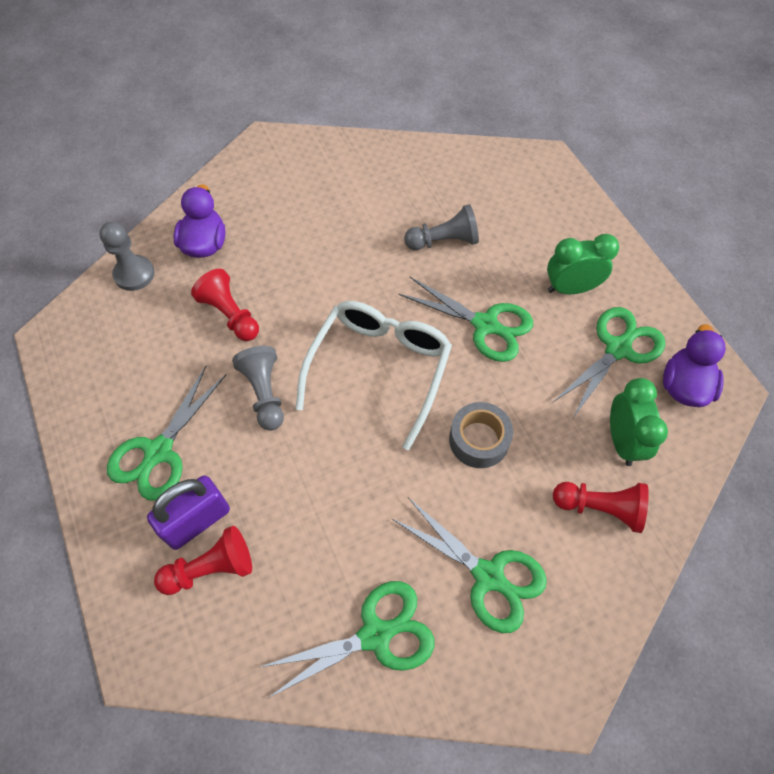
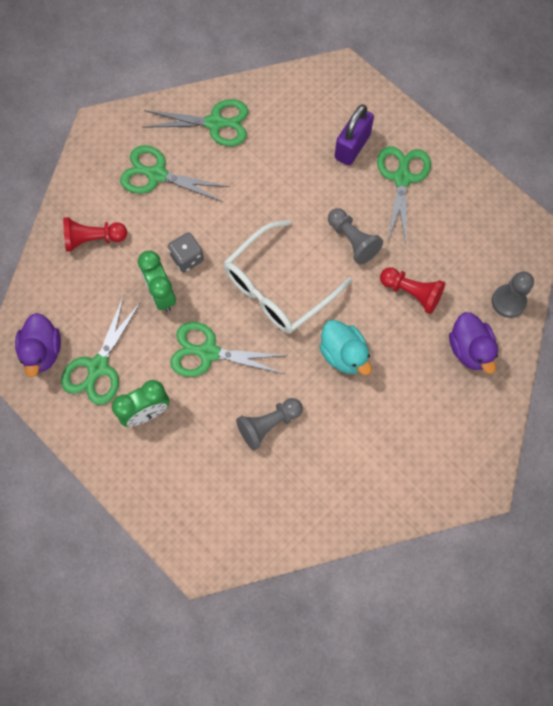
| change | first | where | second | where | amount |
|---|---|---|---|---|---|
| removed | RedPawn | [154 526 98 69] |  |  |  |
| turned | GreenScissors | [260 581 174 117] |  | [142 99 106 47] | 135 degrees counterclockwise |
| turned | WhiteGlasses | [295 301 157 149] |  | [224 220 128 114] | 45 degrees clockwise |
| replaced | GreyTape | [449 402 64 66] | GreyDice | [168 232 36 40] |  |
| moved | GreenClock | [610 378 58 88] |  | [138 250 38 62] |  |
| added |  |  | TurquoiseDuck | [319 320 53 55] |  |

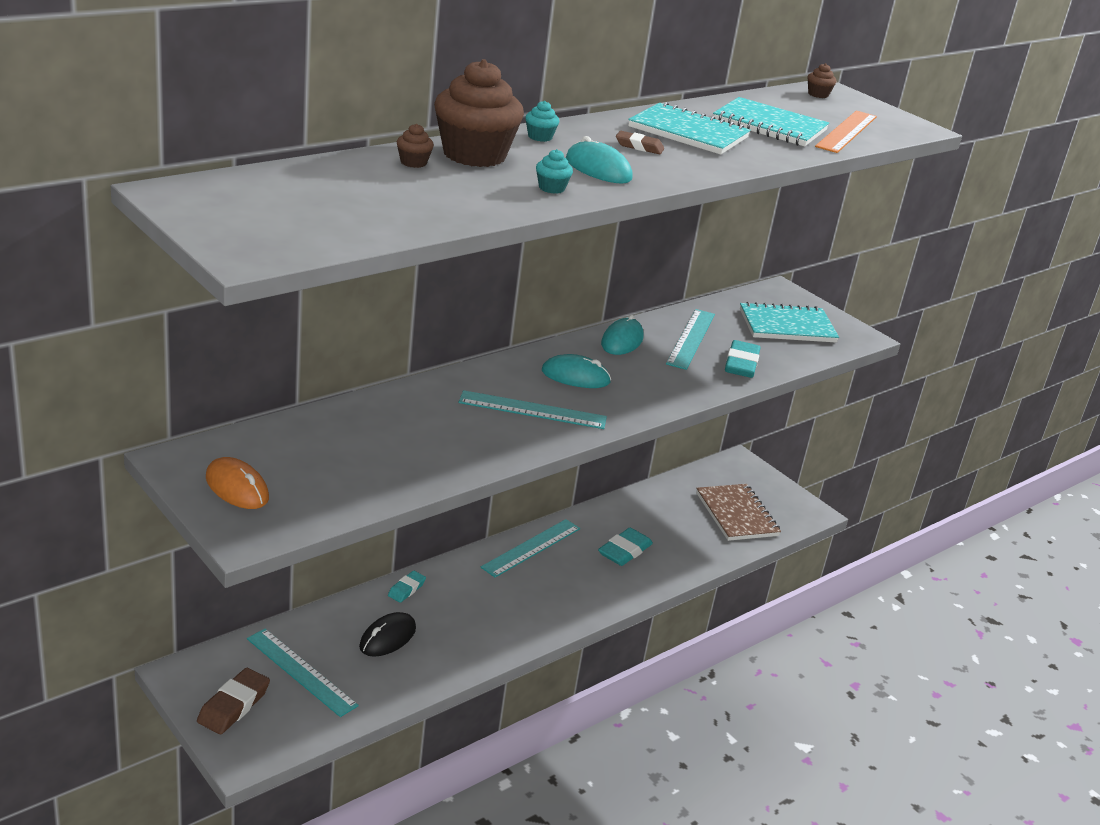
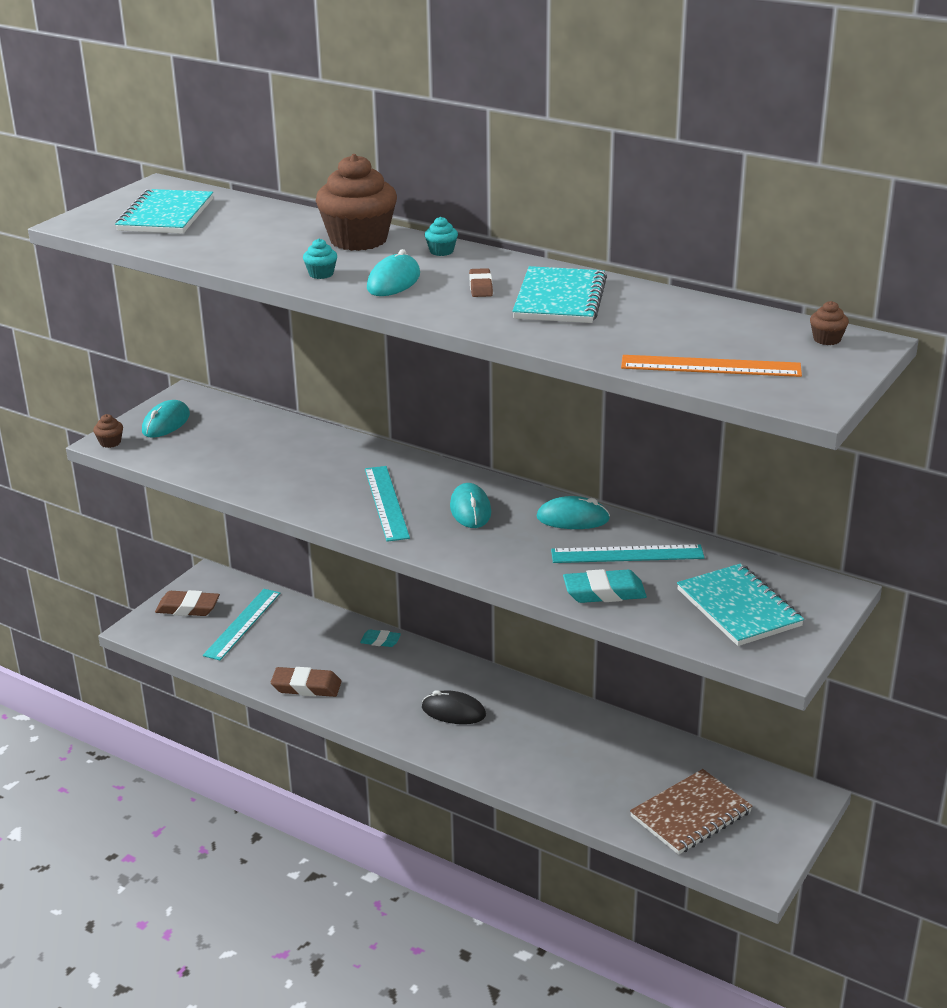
| change | first | where | second | where | amount |
|---|---|---|---|---|---|
| recoloured | OrangeMouse | [206 457 63 52] | TurquoiseMouse | [142 400 48 38] |  |
| moved | BlackMouse | [359 612 57 45] |  | [422 690 64 34] |  |
| moved | BrownCupcake | [397 124 37 44] |  | [93 414 30 34] |  |
| removed | TurquoiseRuler | [481 519 99 58] |  |  |  |
| removed | TurquoiseEraser | [598 528 55 38] |  |  |  |
| moved | TurquoiseNotebook | [713 97 116 50] |  | [115 189 98 45] |  |
| added |  |  | BrownEraser | [271 667 70 30] |  |

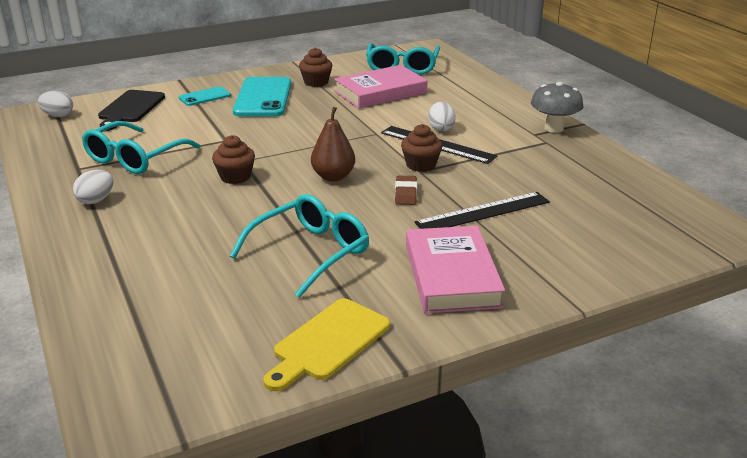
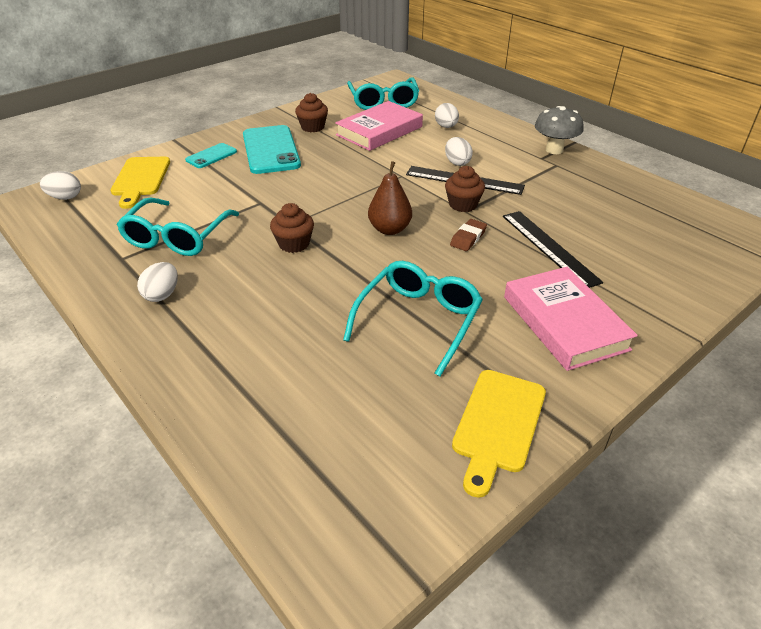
| change | first | where | second | where | amount |
|---|---|---|---|---|---|
| recoloured | BlackCuttingBoard | [98 90 67 41] | YellowCuttingBoard | [110 157 60 52] |  |
| turned | BrownEraser | [395 176 22 29] |  | [450 219 37 32] | 45 degrees clockwise |
| turned | BlackRuler | [414 192 136 37] |  | [503 211 100 77] | 75 degrees counterclockwise |
| added |  |  | WhiteEgg | [435 103 24 25] |  |

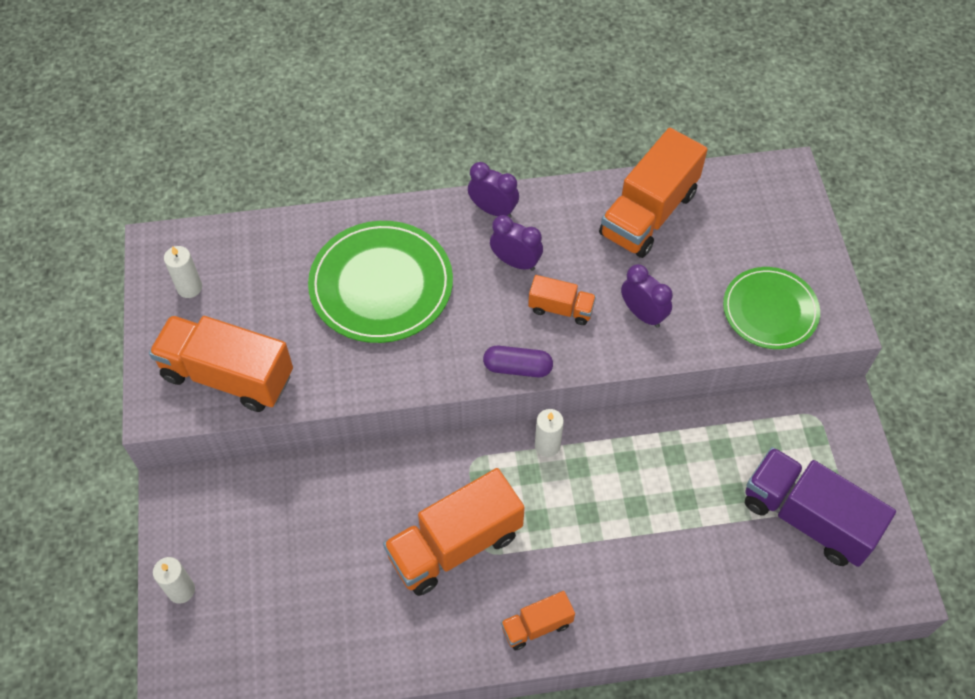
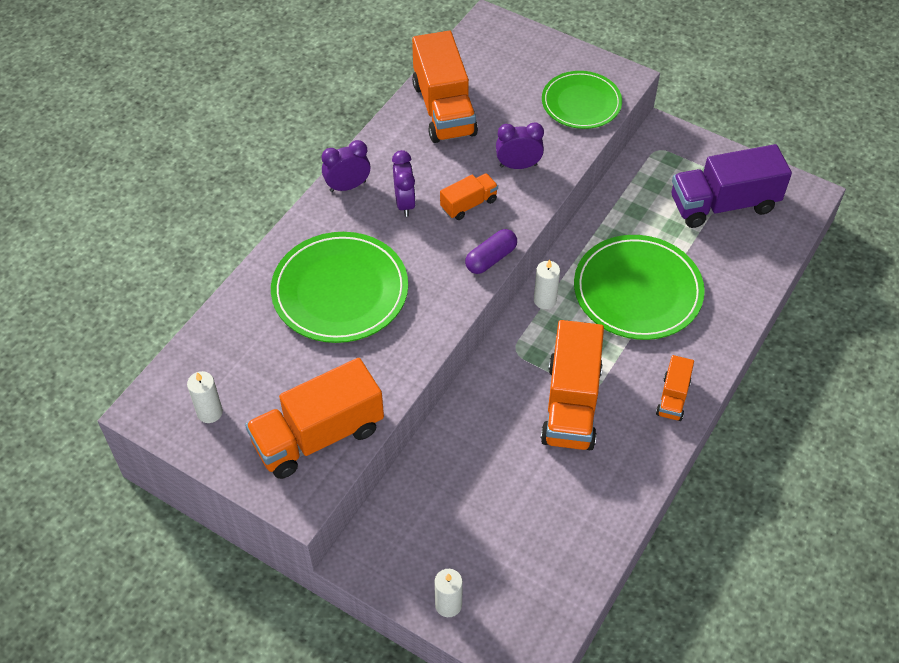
| change | first | where | second | where | amount |
|---|---|---|---|---|---|
| turned | PurpleClock | [490 215 53 56] |  | [392 150 24 67] | 105 degrees clockwise |
| added |  |  | GreenPlate | [574 235 131 105] |  |

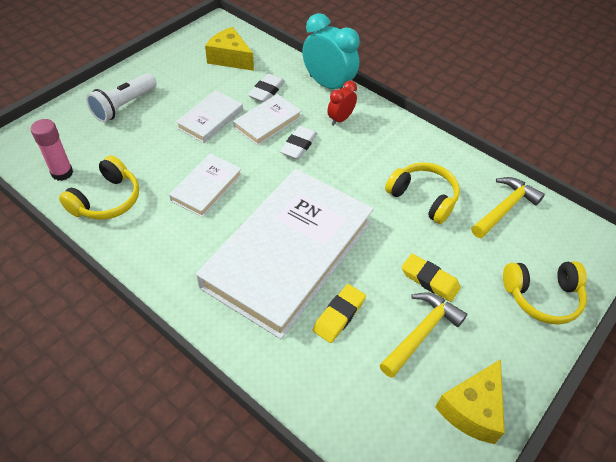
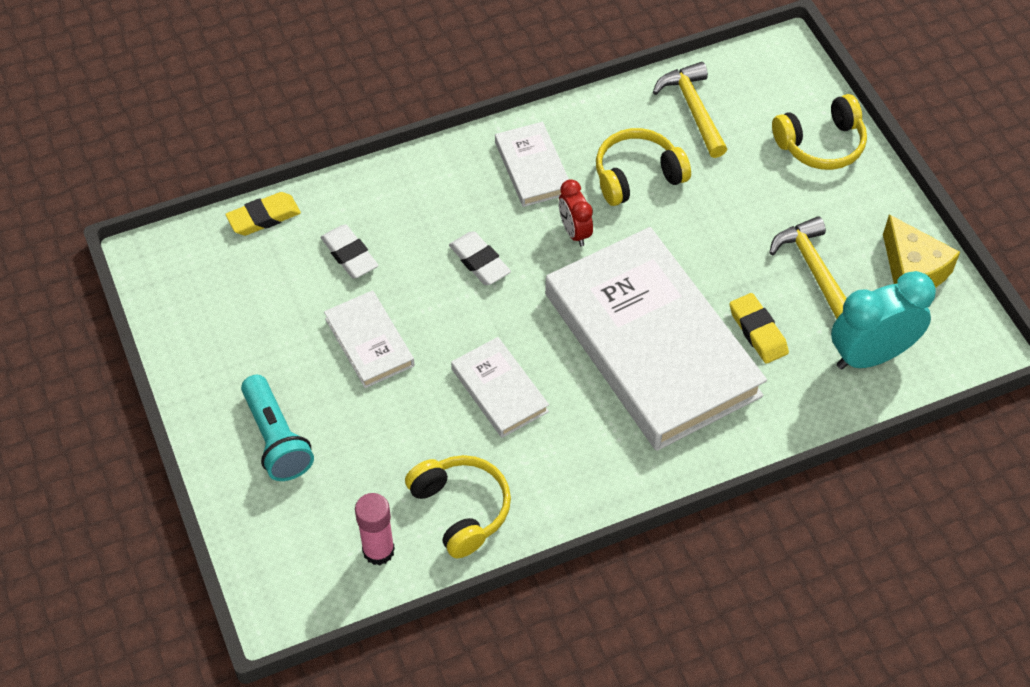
| change | first | where | second | where | amount |
|---|---|---|---|---|---|
| recoloured | WhiteFlashlight | [86 73 71 49] | TurquoiseFlashlight | [241 375 73 106] |  |
| removed | YellowCheese | [205 27 49 44] |  |  |  |
| moved | WhiteBook | [233 94 69 52] |  | [495 122 74 85] |  |
| moved | TurquoiseClock | [302 13 58 76] |  | [831 271 105 98] |  |
| moved | RedClock | [327 81 30 45] |  | [559 179 34 67] |  |
| moved | YellowEraser | [402 254 59 48] |  | [225 192 76 44] |  |
| turned | YellowHeadphones | [503 261 84 64] |  | [772 94 95 76] | 45 degrees clockwise |

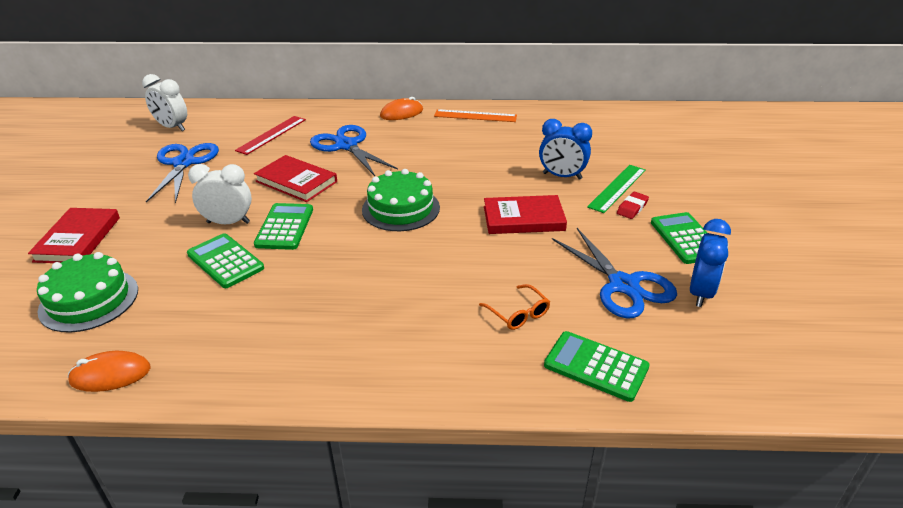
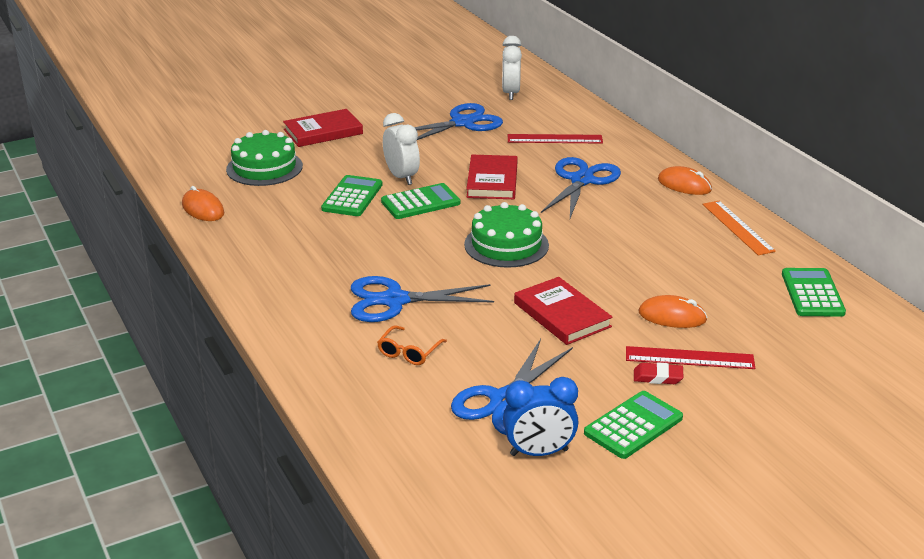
| change | first | where | second | where | amount |
|---|---|---|---|---|---|
| replaced | BlueClock | [539 119 53 61] | OrangeMouse | [638 295 70 33] |  |
| moved | GreenCalculator | [544 331 106 71] |  | [782 268 64 49] |  |
| recoloured | GreenRuler | [587 165 59 48] | RedRuler | [626 346 129 23] |  |
| added |  |  | BlueScissors | [351 276 143 46] |  |

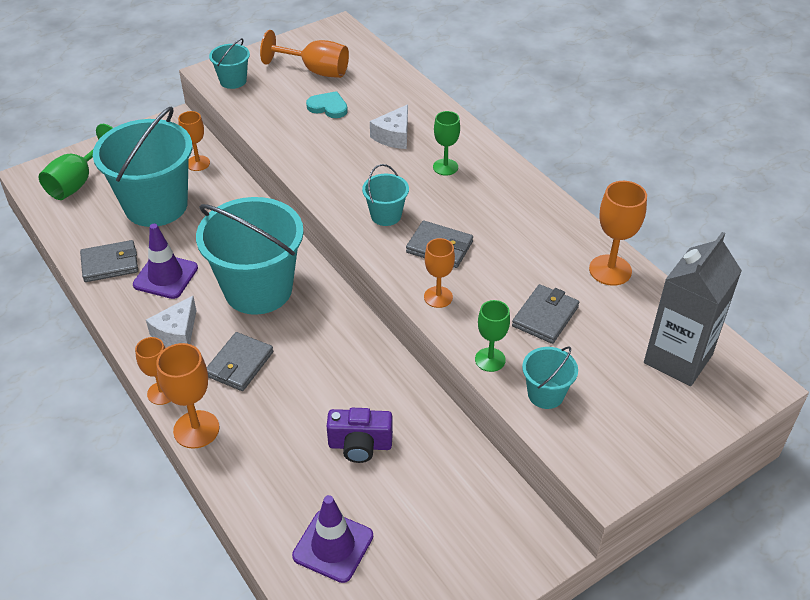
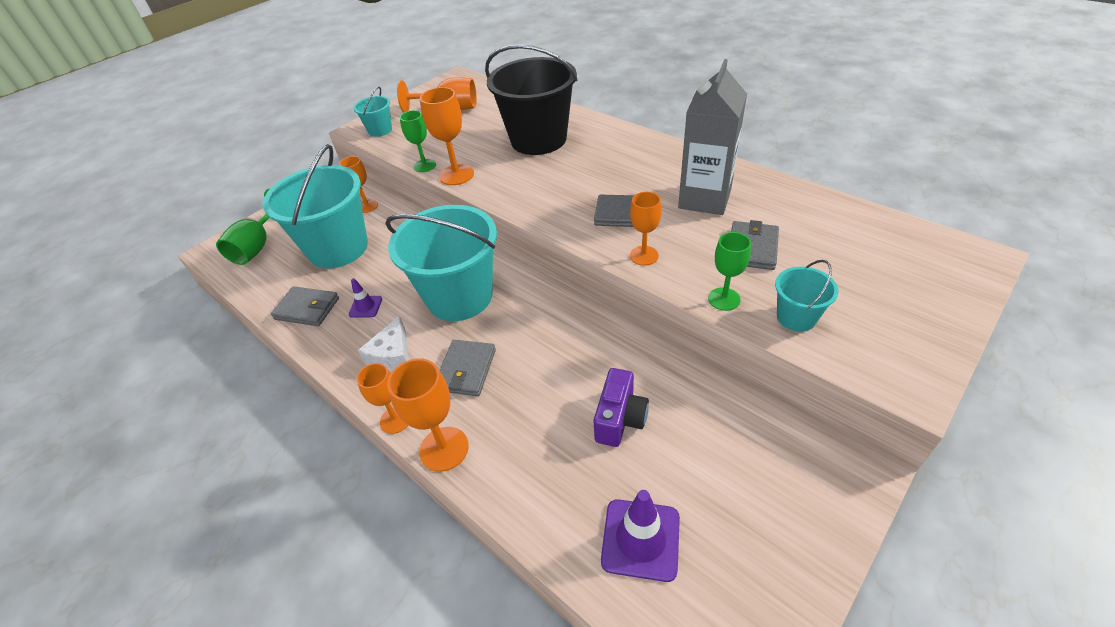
| change | first | where | second | where | amount |
|---|---|---|---|---|---|
| turned | GreyWallet | [80 240 58 42] |  | [271 286 68 40] | 45 degrees clockwise |
| resized | PurpleTrafficCone | [133 224 65 75] |  | [349 278 33 40] | x0.56 |
| removed | TurquoiseHeart | [306 91 42 27] |  |  |  |
| turned | PurpleCamera | [326 408 67 55] |  | [593 368 56 79] | 60 degrees counterclockwise |
| removed | TurquoiseBucket | [362 164 47 62] |  |  |  |
| replaced | WhiteCheese | [370 104 38 45] | BlackBucket | [485 44 93 111] |  |
| moved | GreenGoblet | [433 111 27 65] |  | [400 110 36 62] |  |
| moved | OrangeGoblet | [589 181 58 105] |  | [420 87 54 98] |  |
| moved | GreyCarton | [644 232 98 154] |  | [678 59 69 156] |  |

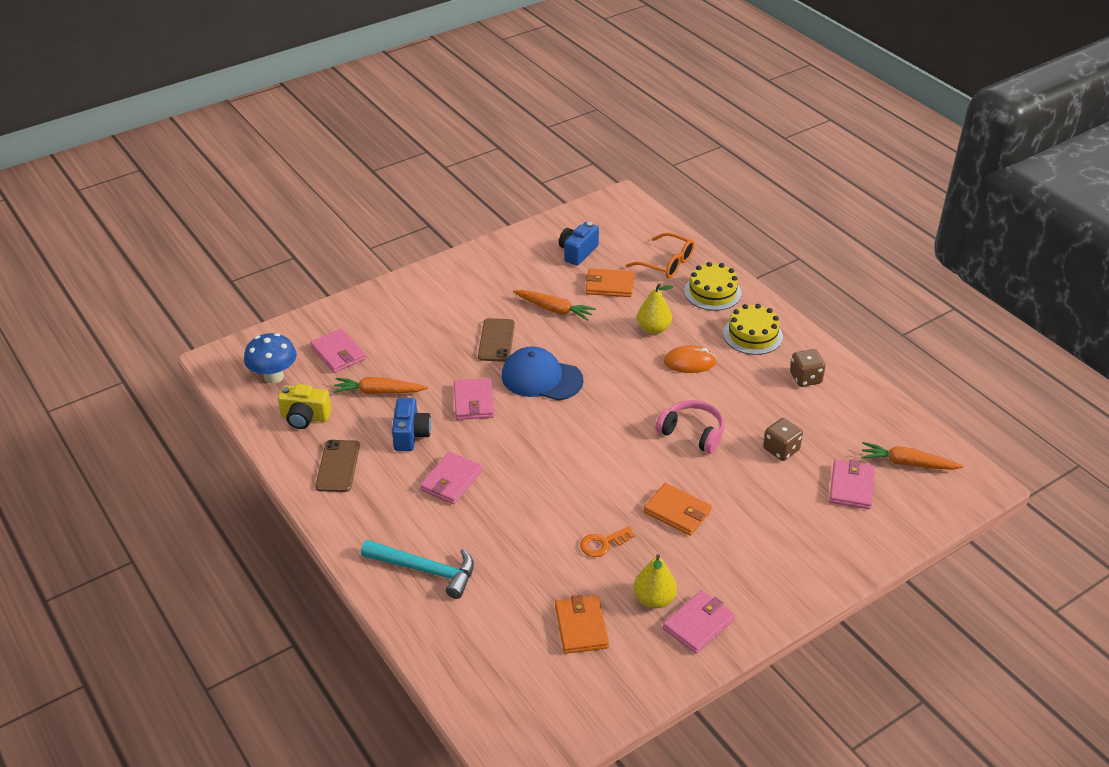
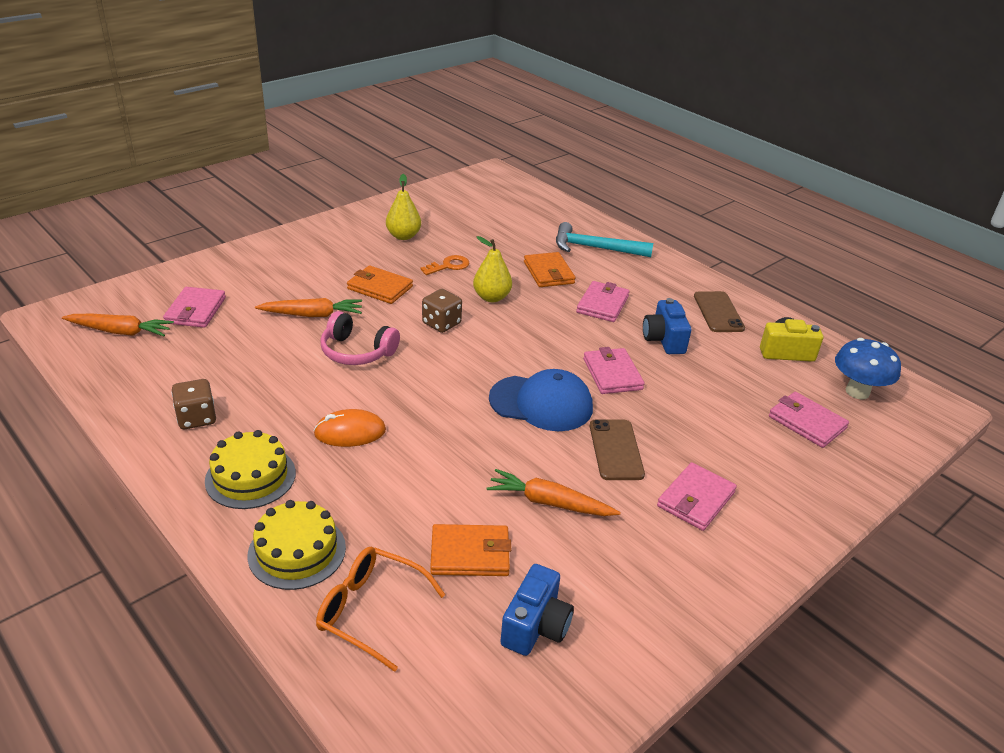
| change | first | where | second | where | amount |
|---|---|---|---|---|---|
| moved | OrangeCarrot | [333 377 95 17] |  | [255 298 107 19] |  |
| moved | OrangeWallet | [555 595 54 59] |  | [524 252 52 35] |  |
| moved | YellowPear | [637 283 36 51] |  | [473 236 39 66] |  |
| moved | PinkWallet | [663 590 72 64] |  | [657 462 80 69] |  |
| moved | BrownDice | [763 418 40 43] |  | [422 289 40 44] |  |

